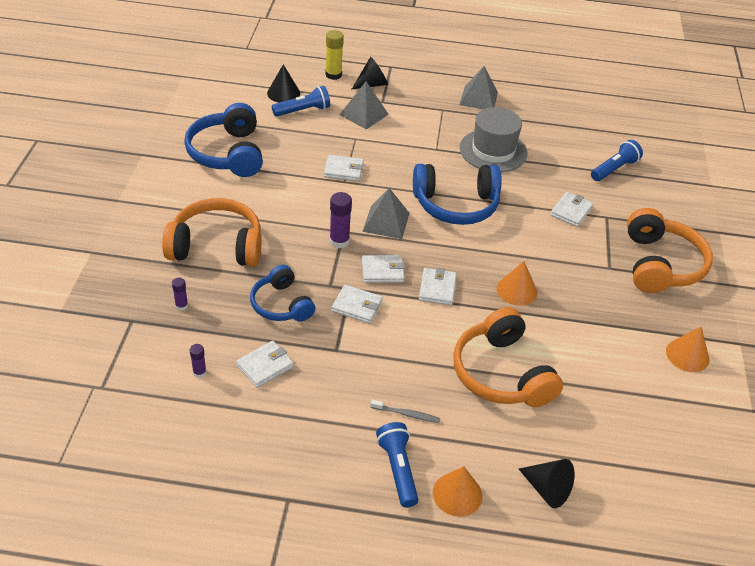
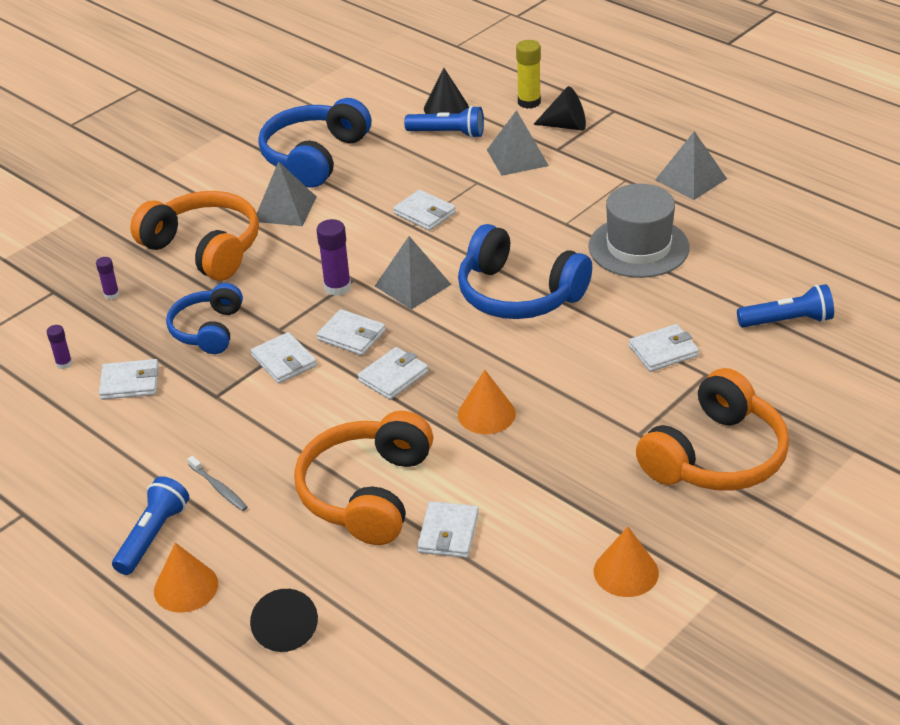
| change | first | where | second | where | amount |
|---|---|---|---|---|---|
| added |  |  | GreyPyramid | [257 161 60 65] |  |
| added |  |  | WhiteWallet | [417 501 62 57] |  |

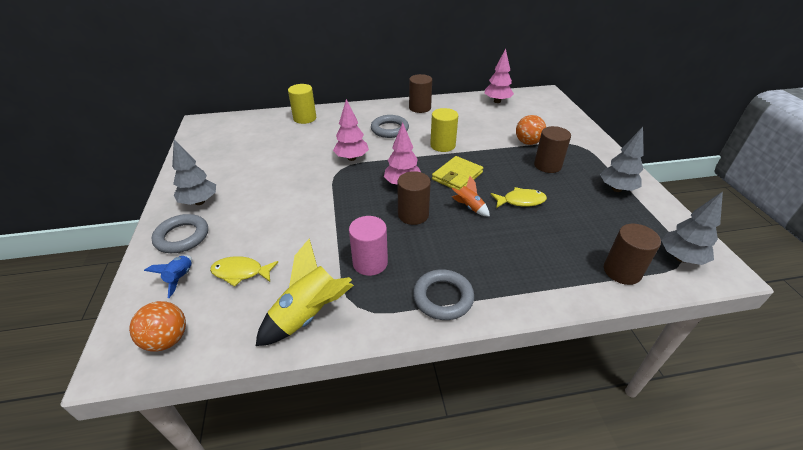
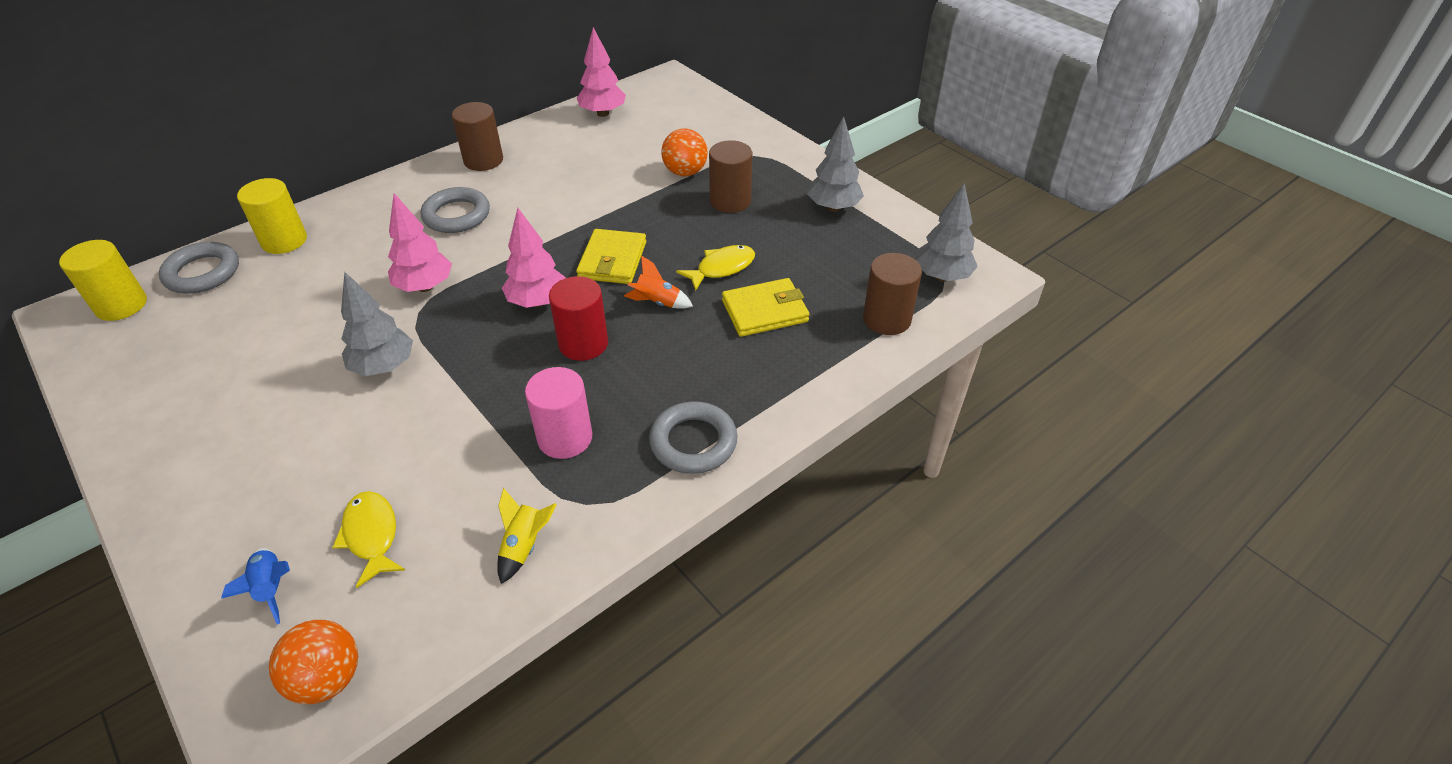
| change | first | where | second | where | amount |
|---|---|---|---|---|---|
| moved | GreyRing | [151 214 57 39] |  | [159 242 80 52] |  |
| moved | GreyTree | [172 139 44 66] |  | [341 272 72 104] |  |
| turned | YellowFish | [210 256 68 31] |  | [332 491 73 97] | 90 degrees clockwise |
| resized | YellowRocket | [256 239 98 107] |  | [497 488 60 96] | x0.53 |
| recoloured | BrownCylinder | [397 171 34 54] | RedCylinder | [549 276 59 85] |  |
| moved | YellowCylinder | [430 108 28 44] |  | [59 240 88 81] |  |
| added |  |  | YellowWallet | [722 278 88 59] |  |

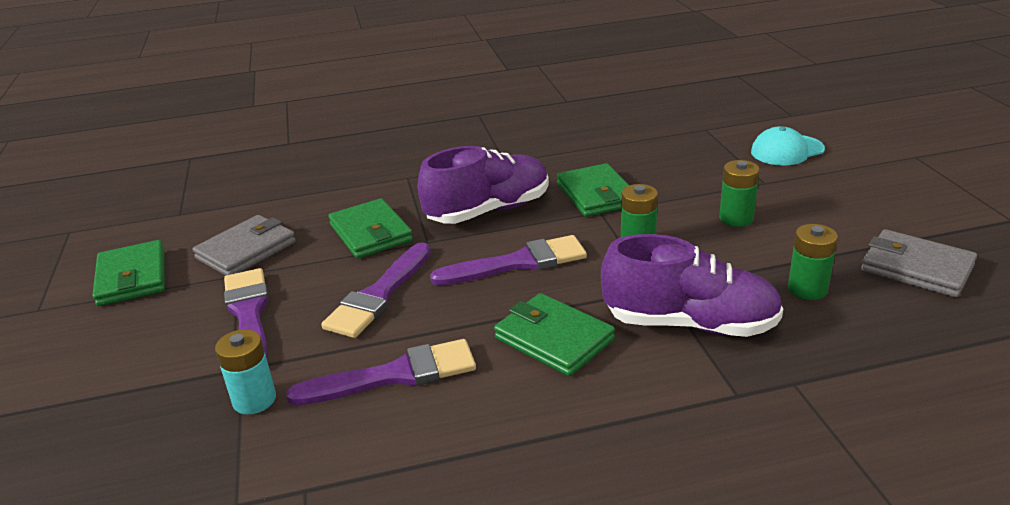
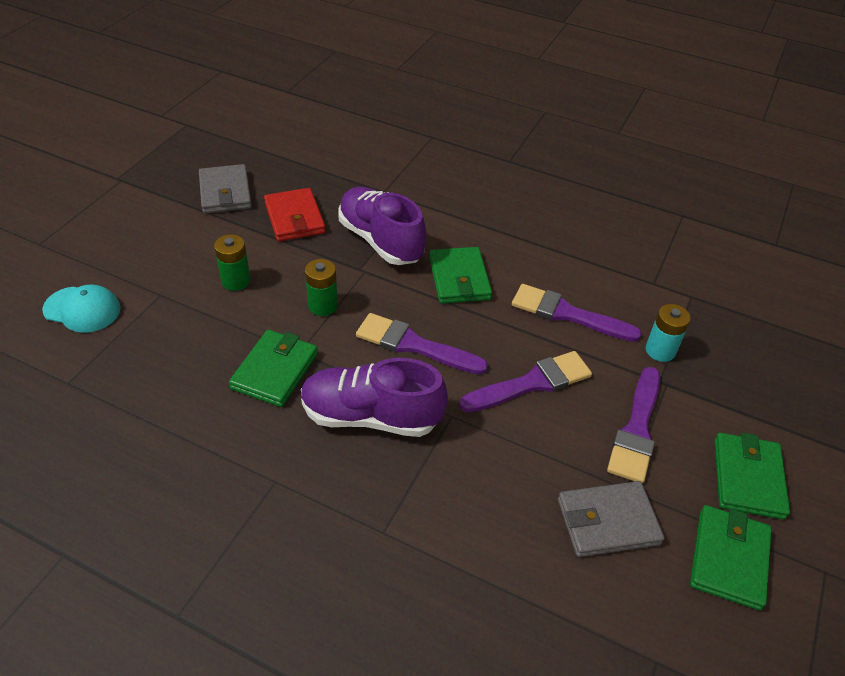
| change | first | where | second | where | amount |
|---|---|---|---|---|---|
| moved | GreenWallet | [328 198 85 60] |  | [714 433 76 87] |  |
| replaced | GreenBattery | [788 224 50 76] | RedWallet | [264 188 62 53] |  |

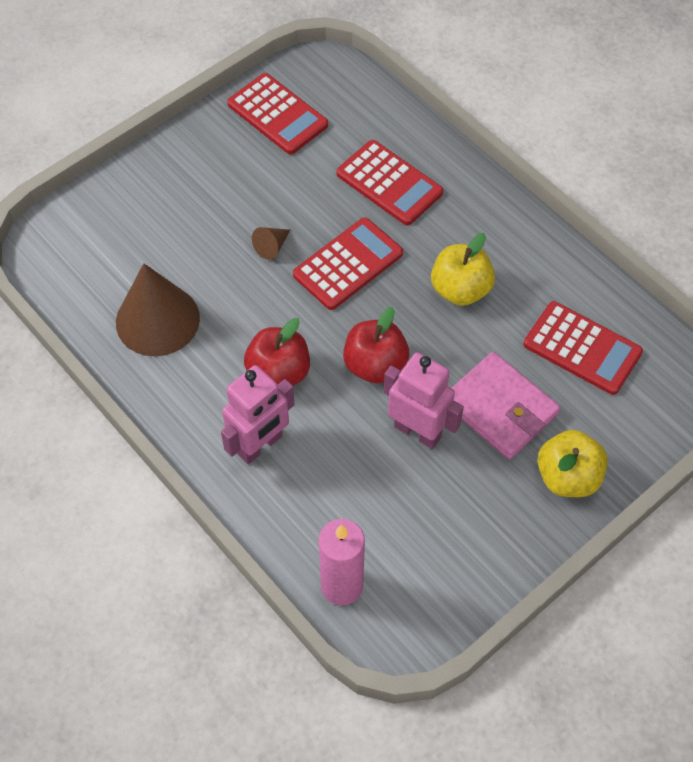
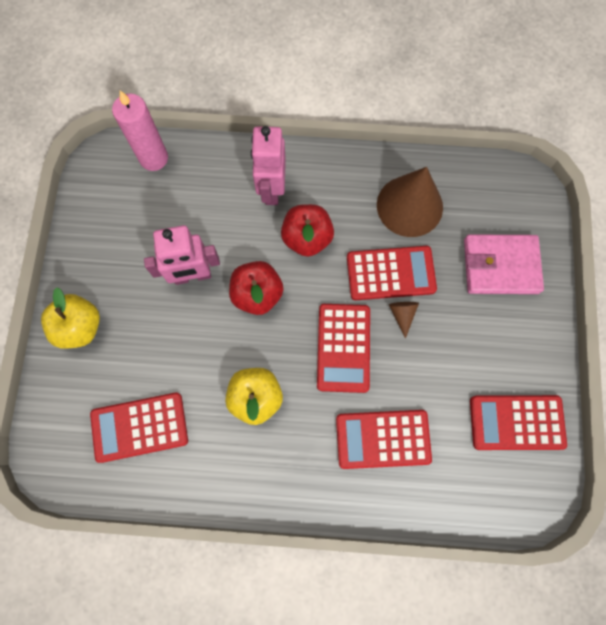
| change | first | where | second | where | amount |
|---|---|---|---|---|---|
| moved | PinkWallet | [452 352 108 108] |  | [464 234 80 60] |  |
| added |  |  | RedCalculator | [347 246 90 54] |  |

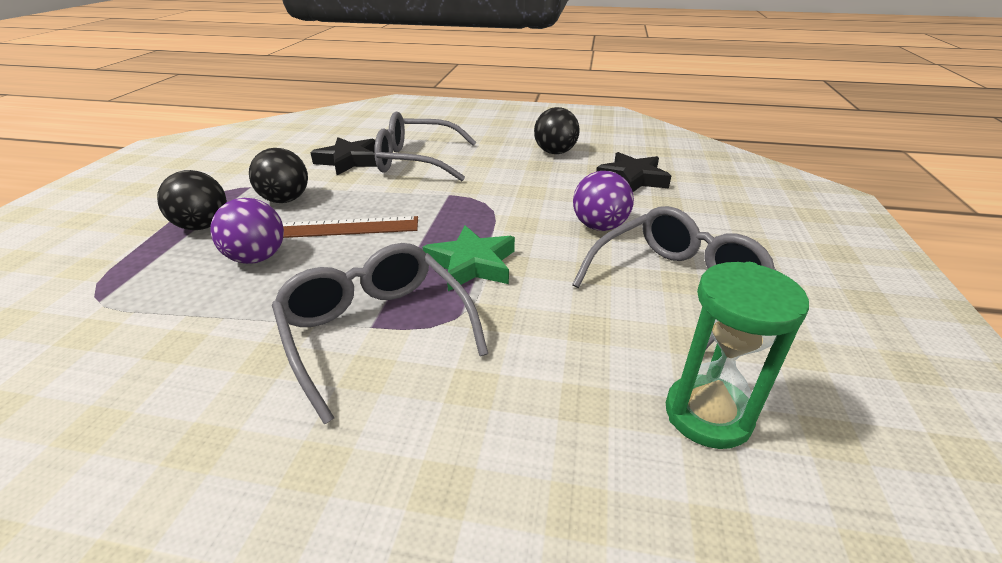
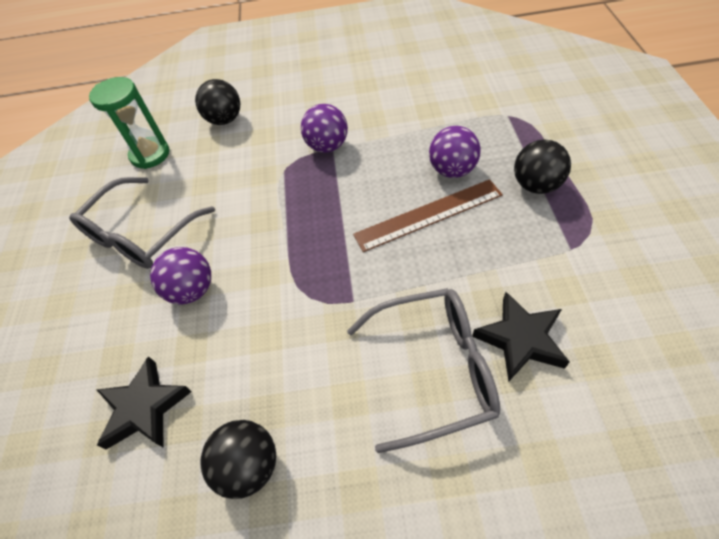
| change | first | where | second | where | amount |
|---|---|---|---|---|---|
| moved | BlackBall | [249 148 59 55] |  | [195 79 45 46] |  |
| replaced | GreyGlasses | [272 243 216 181] | PurpleBall | [301 104 47 49] |  |
| removed | GreenStar | [423 225 92 66] |  |  |  |

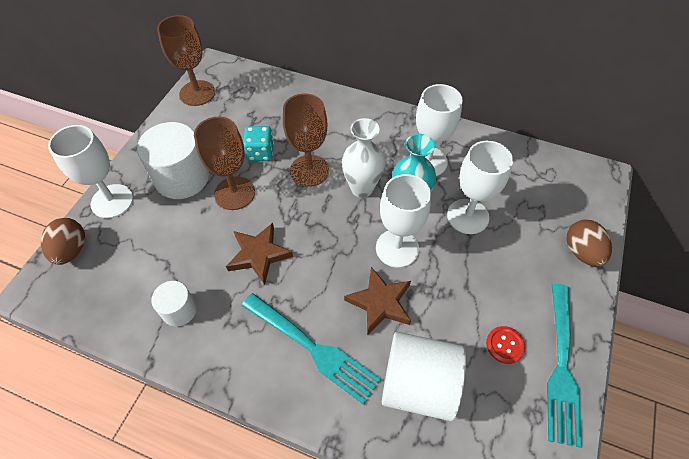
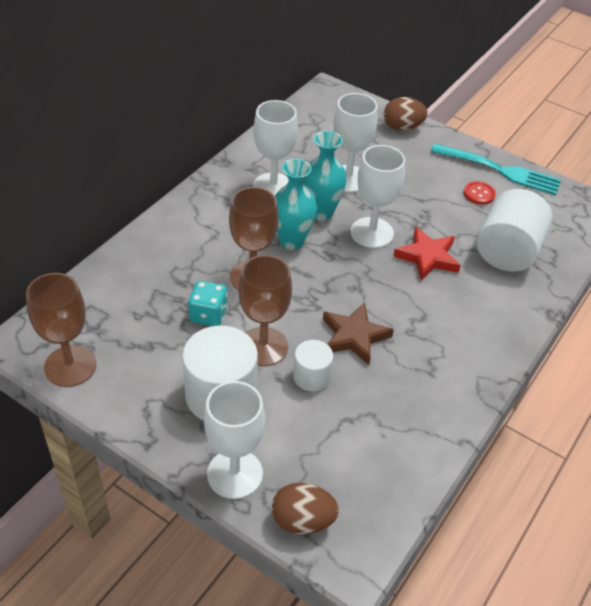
| change | first | where | second | where | amount |
|---|---|---|---|---|---|
| moved | WhiteCylinder | [151 281 46 45] |  | [293 340 40 51] |  |
| removed | TurquoiseFork | [242 293 139 112] |  |  |  |
| recoloured | WhiteVase | [342 118 43 80] | TurquoiseVase | [275 159 42 91] |  |
| recoloured | BrownStar | [344 267 67 67] | RedStar | [393 227 68 54] |  |

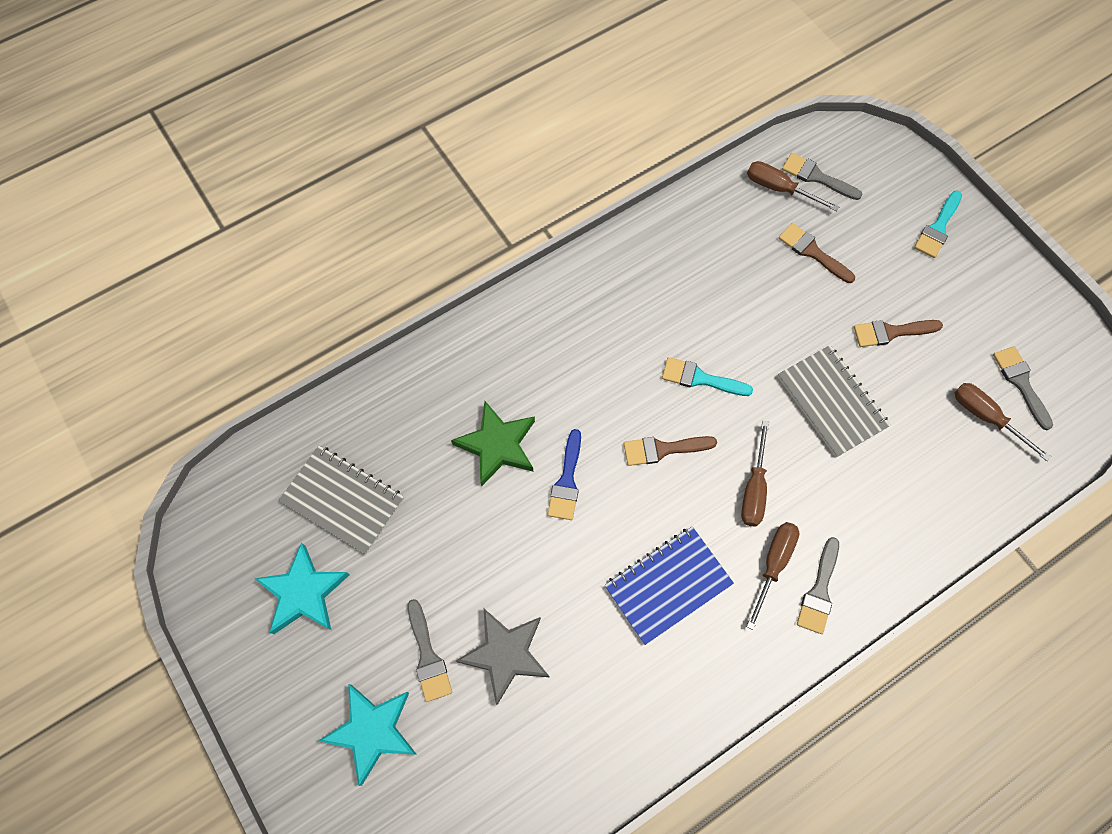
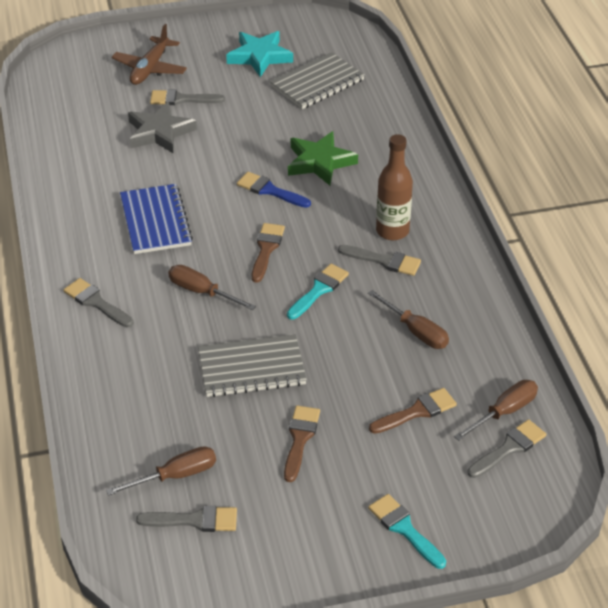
| change | first | where | second | where | amount |
|---|---|---|---|---|---|
| replaced | TurquoiseStar | [319 684 97 102] | BrownPlane | [112 24 75 61] |  |
| moved | BrownScrewdriver | [747 522 53 108] |  | [368 290 81 59] |  |
| added |  |  | GreyBrush | [338 245 83 31] |  |
| added |  |  | BrownBottle | [376 134 37 106] |  |

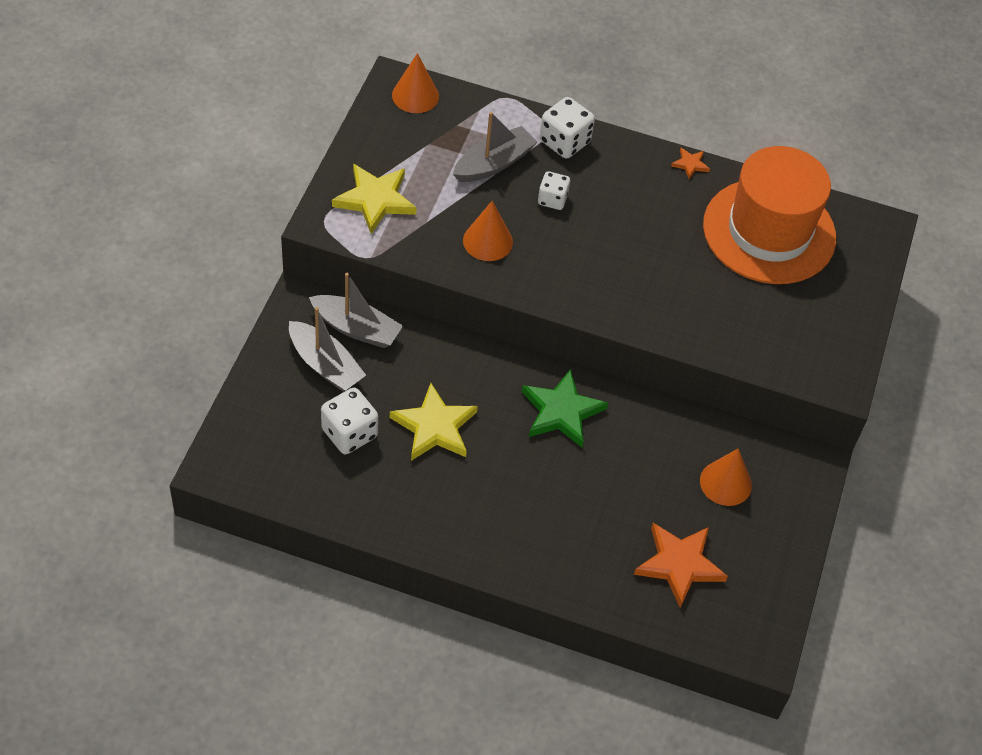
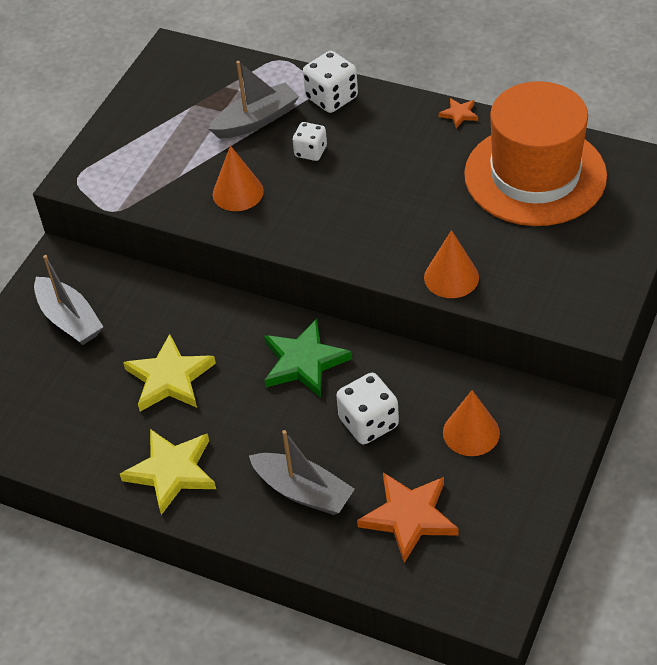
| change | first | where | second | where | amount |
|---|---|---|---|---|---|
| moved | GreyBoat | [309 273 94 75] |  | [249 430 106 85] |  |
| moved | WhiteDice | [321 388 58 66] |  | [336 373 63 71] |  |
| moved | YellowStar | [332 164 85 70] |  | [120 429 96 86] |  |
| moved | OrangeCone | [392 53 47 60] |  | [424 230 55 68] |  |

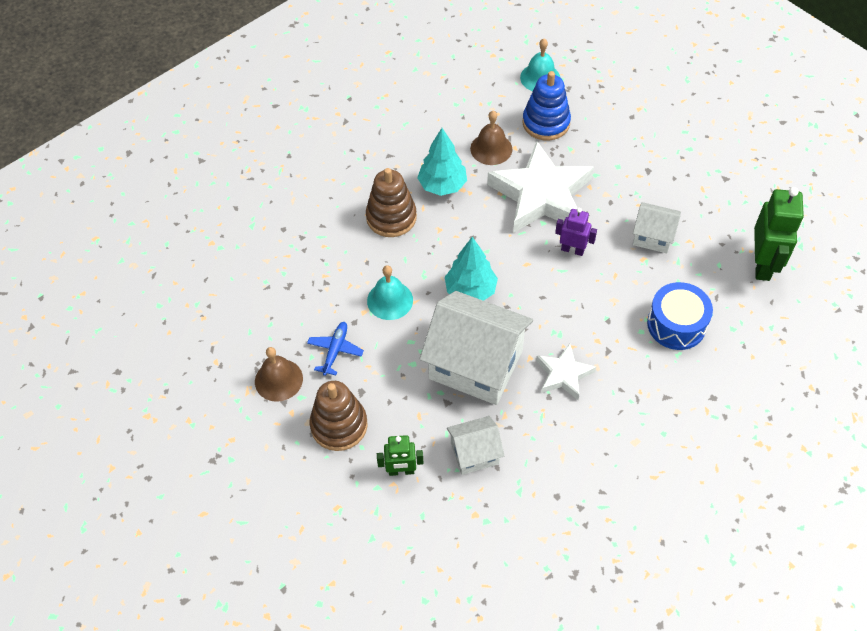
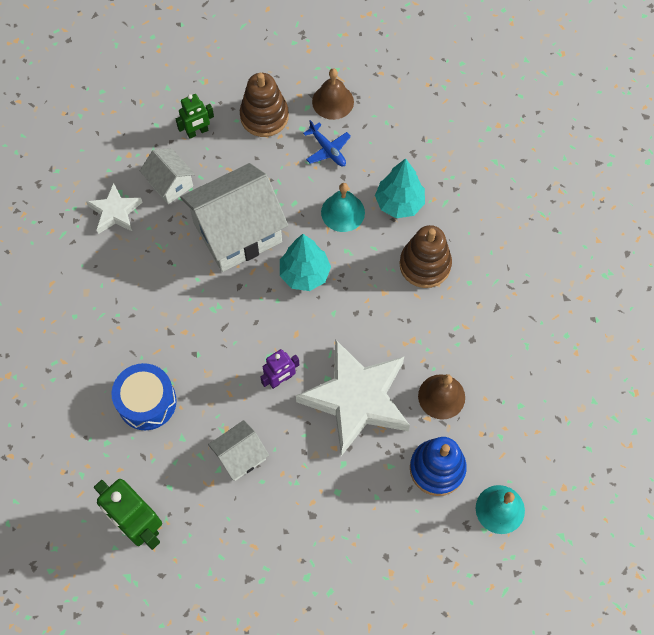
| change | first | where | second | where | amount |
|---|---|---|---|---|---|
| turned | GreenRobot | [377 435 47 41] |  | [176 94 38 45] | 150 degrees counterclockwise |
| moved | TurquoiseTree | [417 128 50 68] |  | [375 158 50 60] |  |
| turned | WhiteHouse | [447 416 57 59] |  | [140 148 55 56] | 60 degrees counterclockwise |
| moved | WhiteStar | [536 343 60 57] |  | [86 182 57 52] |  |

